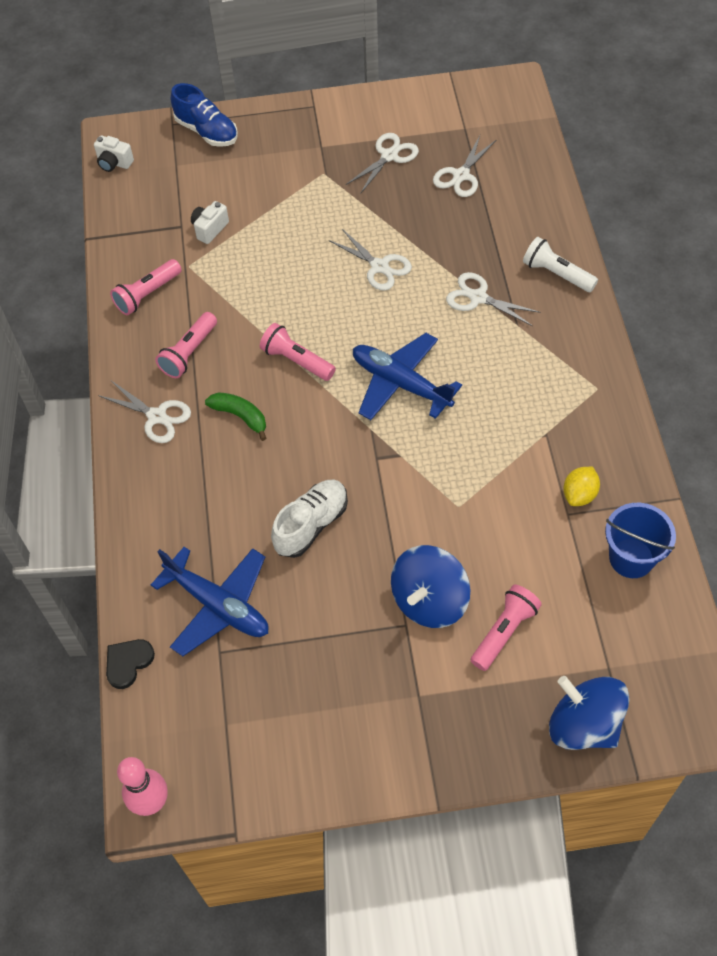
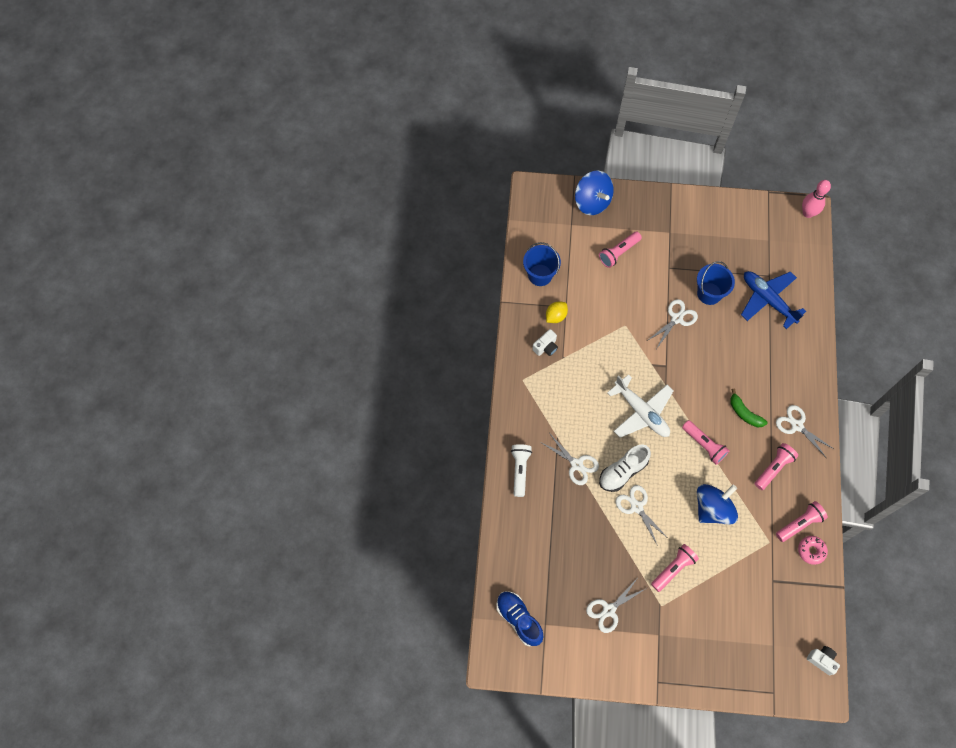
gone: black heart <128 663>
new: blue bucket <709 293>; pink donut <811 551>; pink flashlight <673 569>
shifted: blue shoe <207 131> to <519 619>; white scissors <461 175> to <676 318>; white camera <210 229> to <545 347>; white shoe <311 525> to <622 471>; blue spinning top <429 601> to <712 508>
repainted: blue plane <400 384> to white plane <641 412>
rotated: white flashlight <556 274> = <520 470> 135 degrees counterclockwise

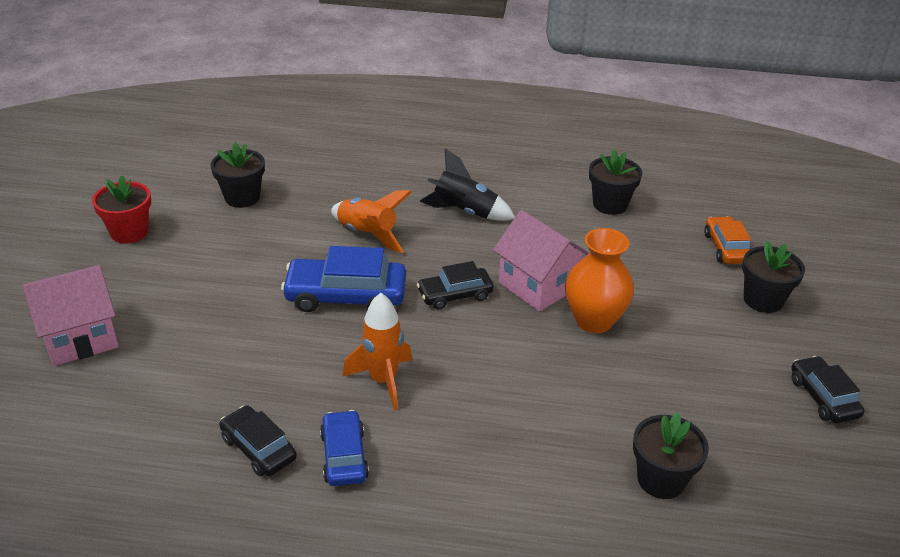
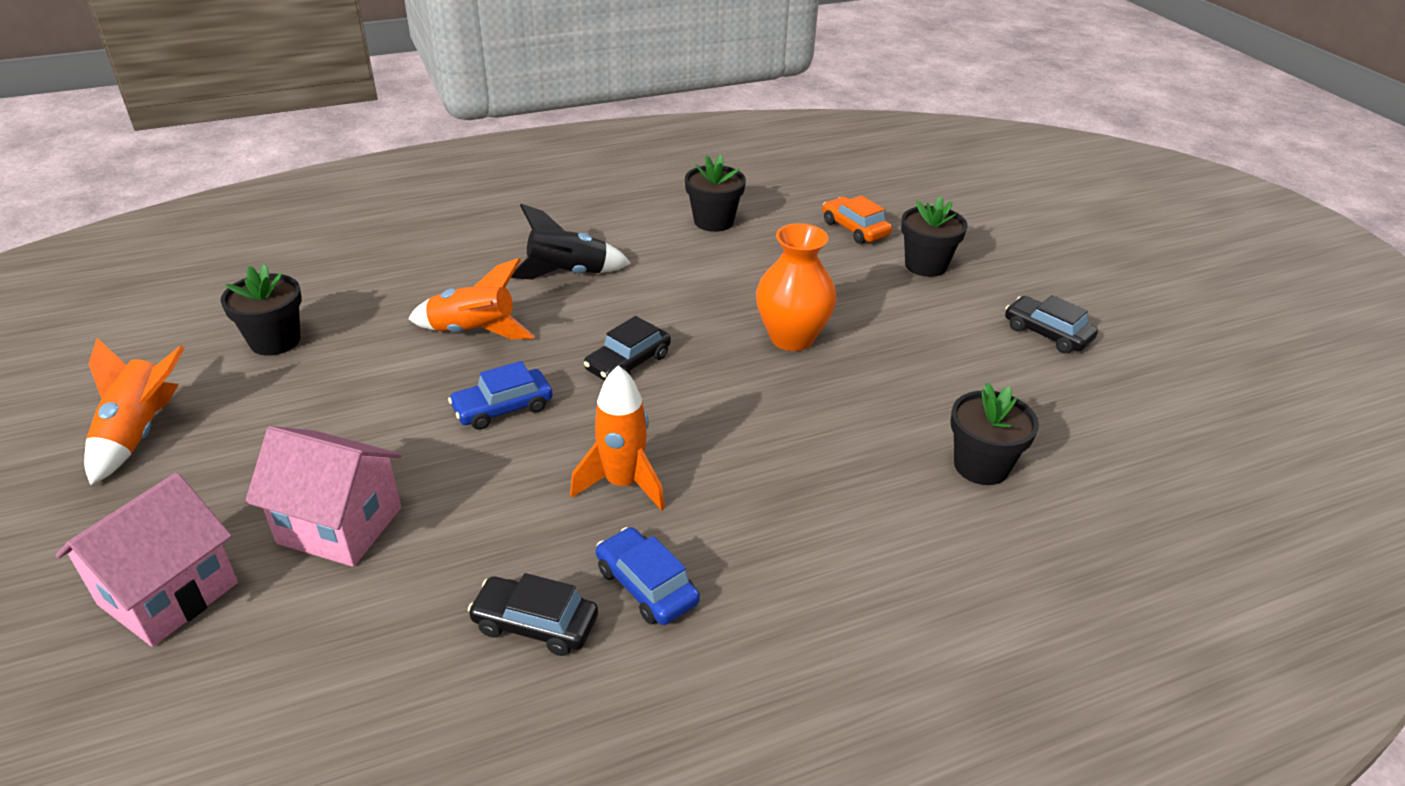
shifted: pink house <538 286> to <340 525>
swapped: red flower pot <129 232> to orange rocket <140 433>
scaled: blue car <346 296> = <502 408> x0.62

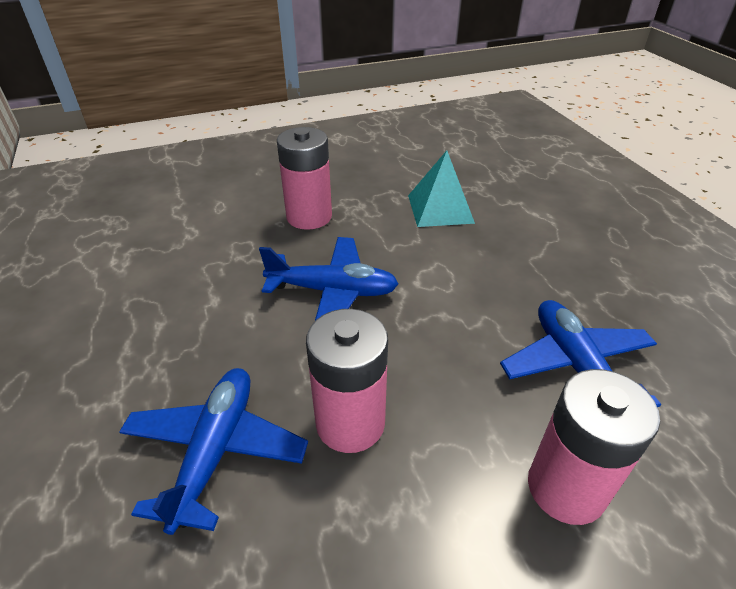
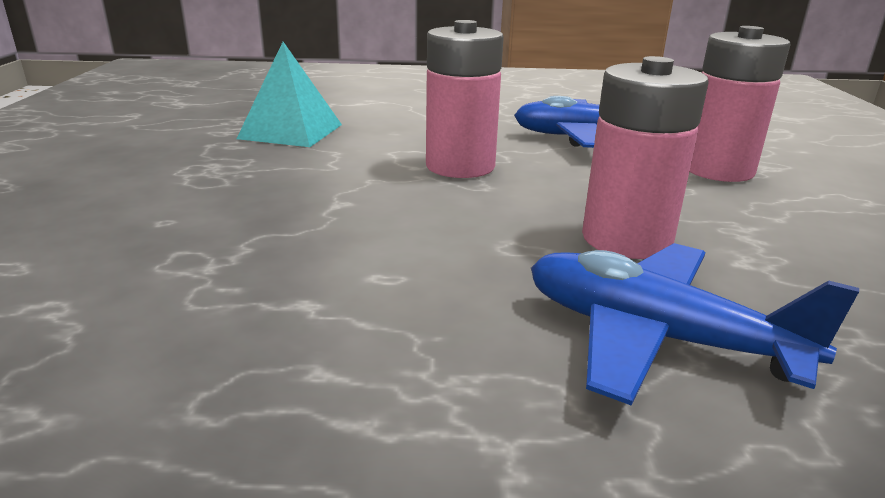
gone: blue plane <333 291>
shifted: pink battery <309 217> to <460 166>

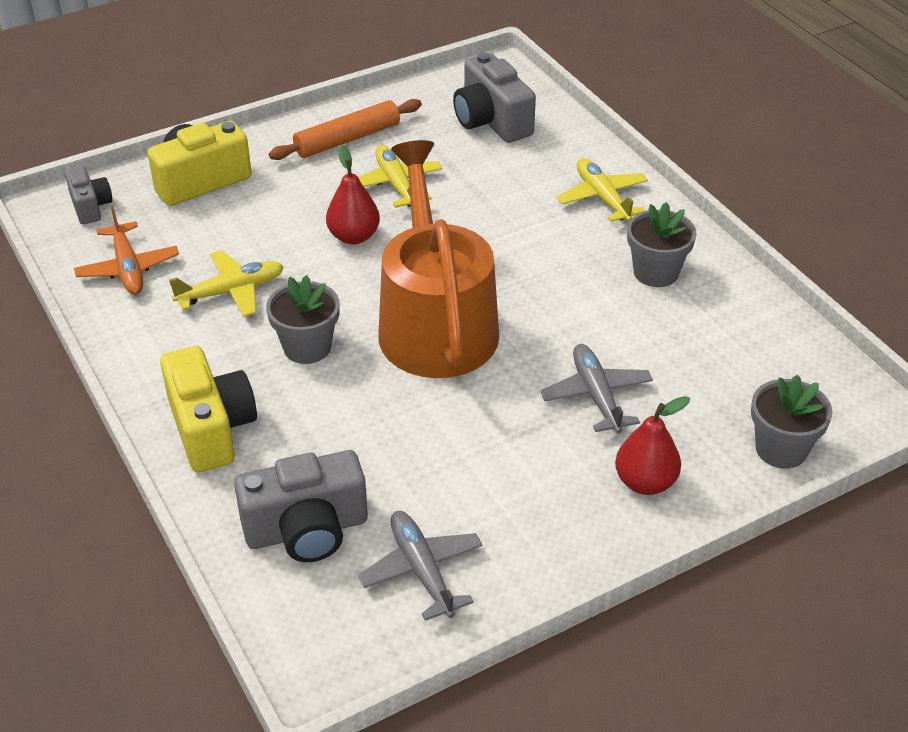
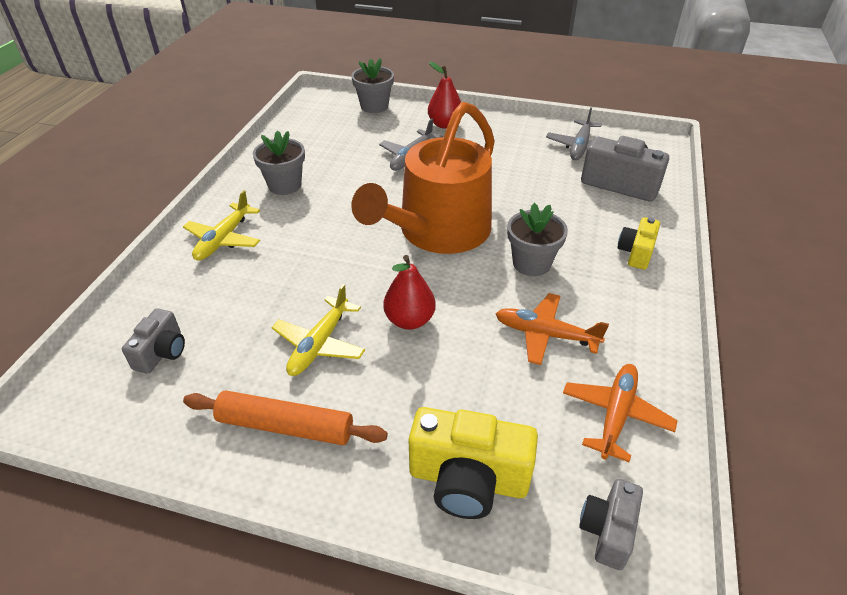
repainted: yellow plane <231 291> to orange plane <545 335>
scaled: grey camera <491 121> = <162 352> x0.59; yellow camera <211 428> = <636 253> x0.59

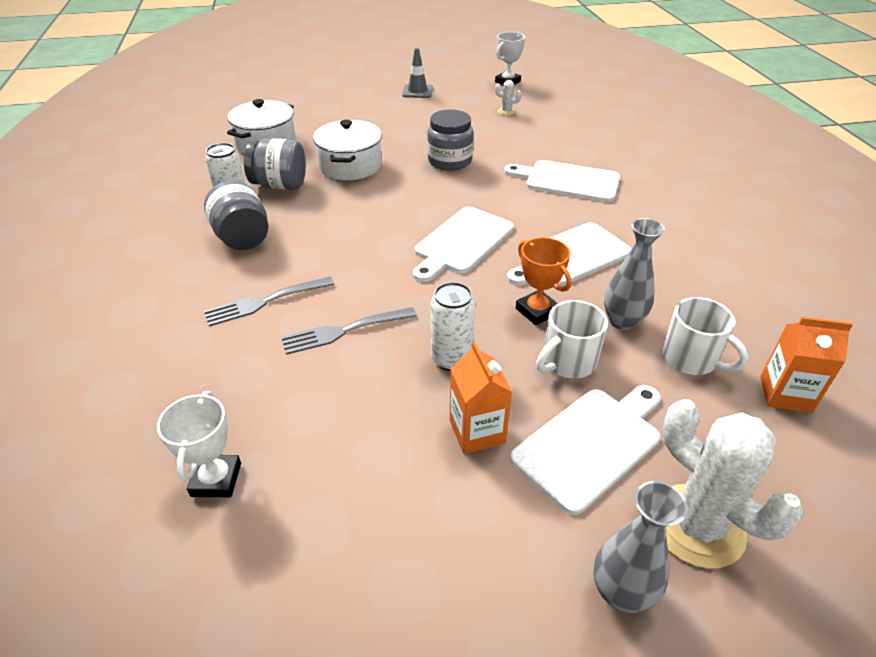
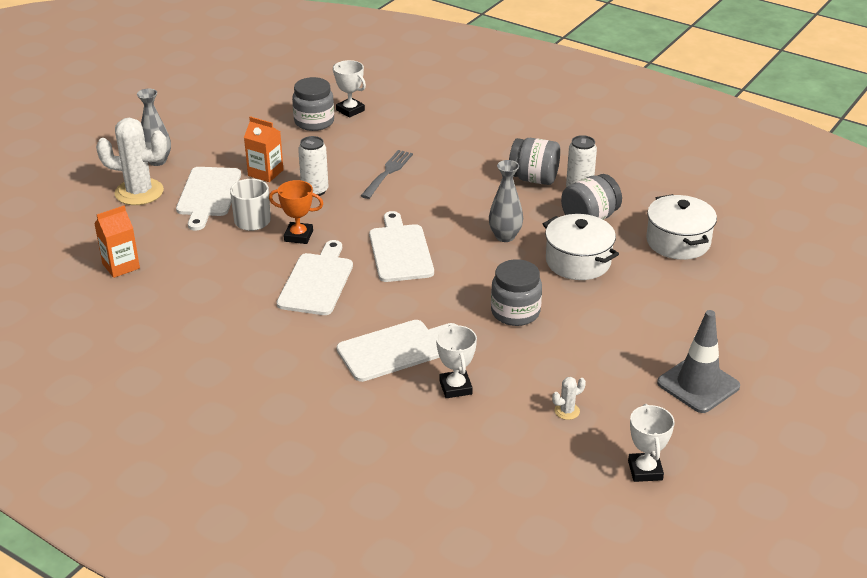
gone: grey fork <266 301>; white mug <691 359>
new: grey jar <314 122>; white trophy <455 387>
shifted: grey vase <622 321> to <505 236>
scaled: grey traffic cone <417 91> = <698 384> x1.54

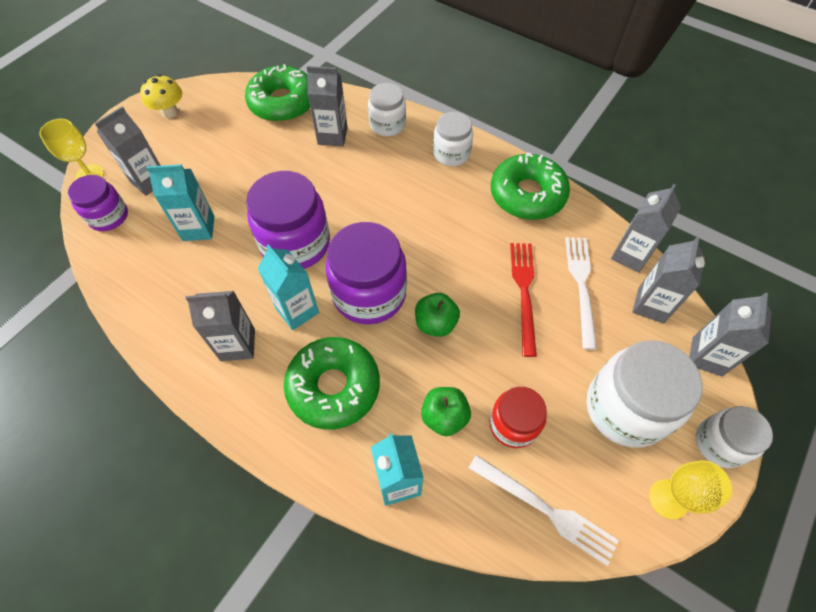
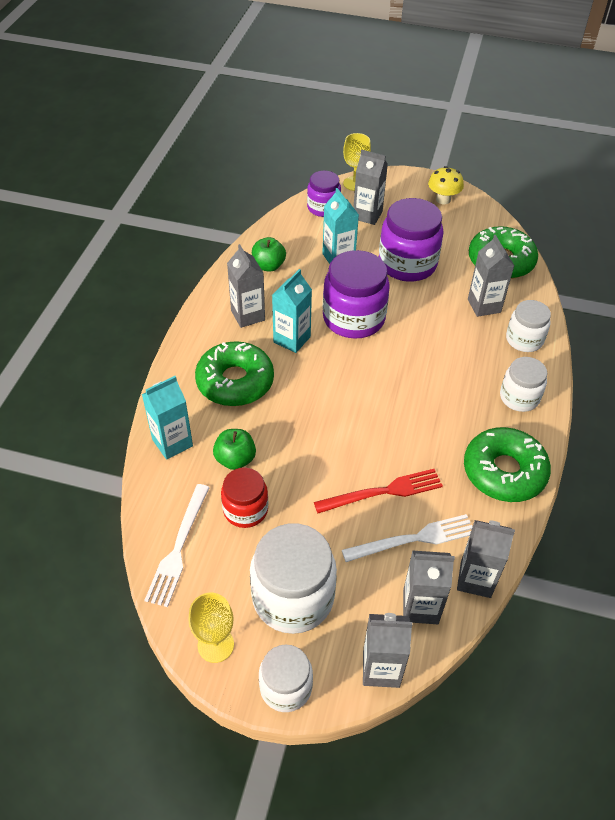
shifted: purple jar <369 294> to <407 264>; green apple <435 323> to <268 266>

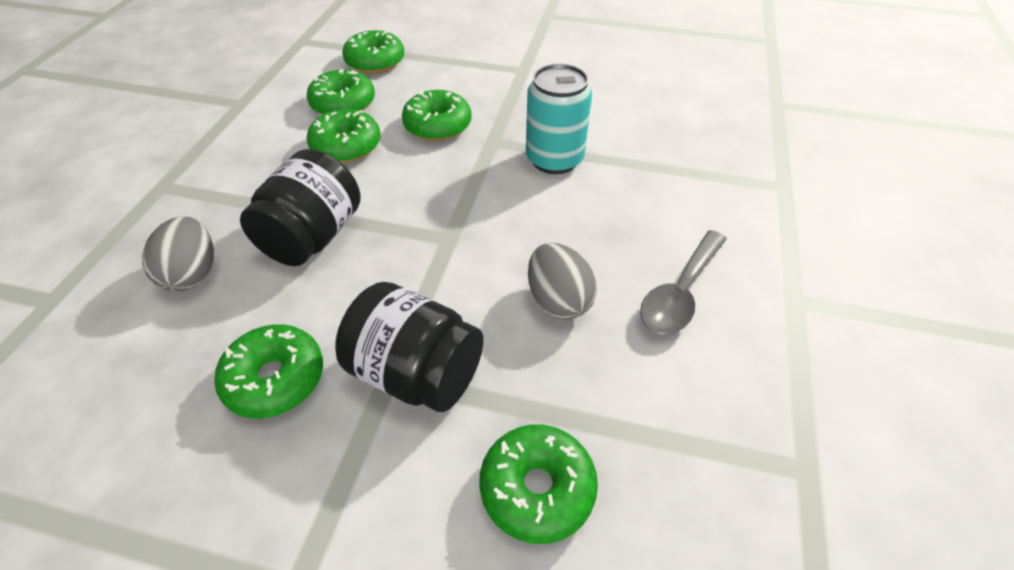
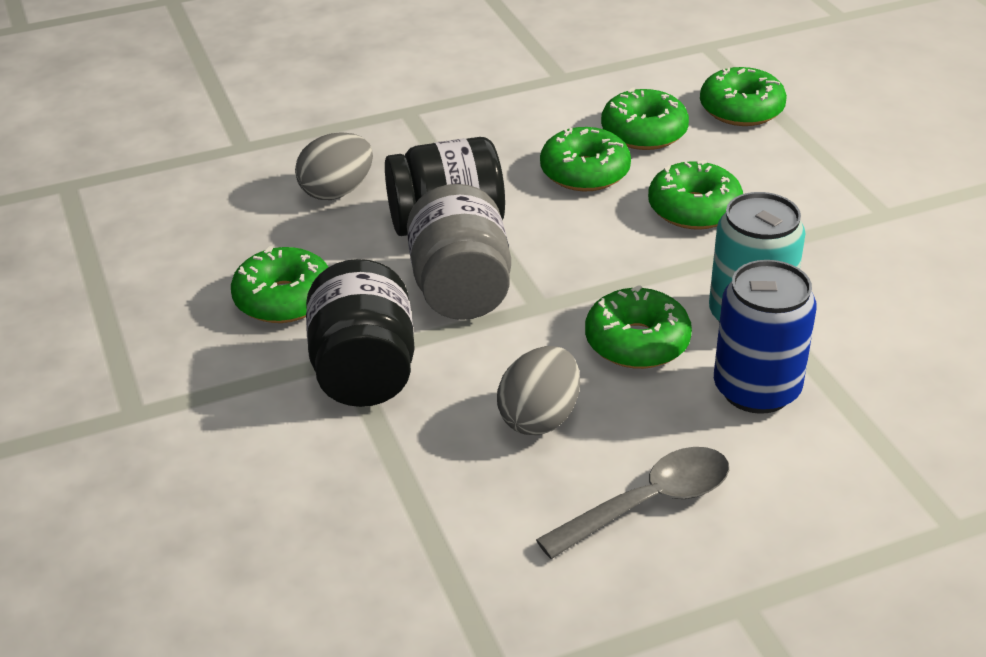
new: grey jar <461 289>; blue can <756 389>
shifted: green donut <537 488> to <637 342>
rotated: grey spoon <680 293> = <649 503> 150 degrees clockwise

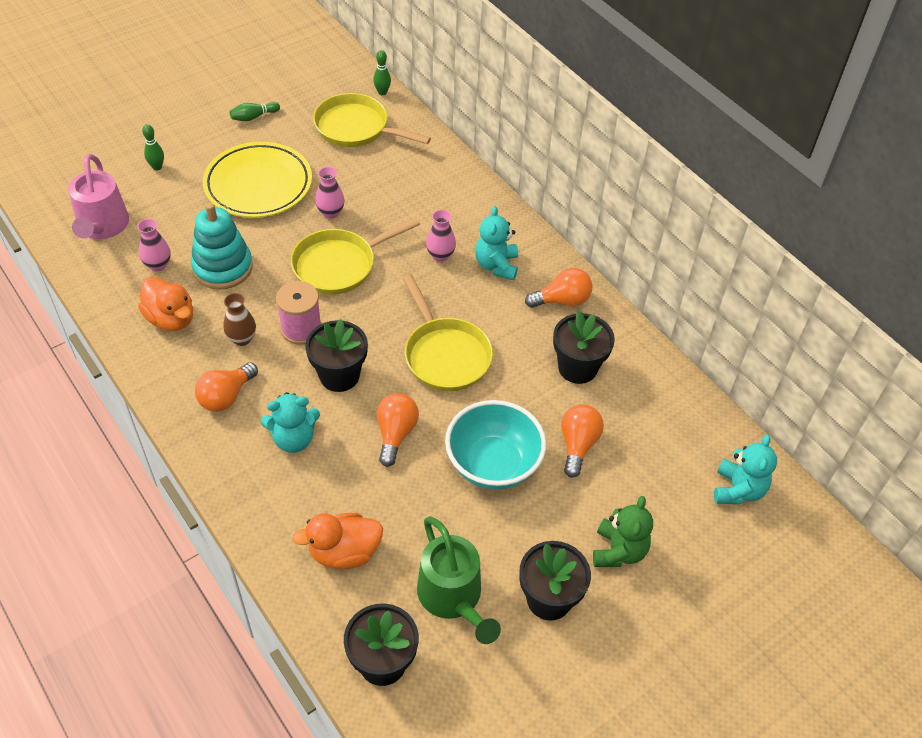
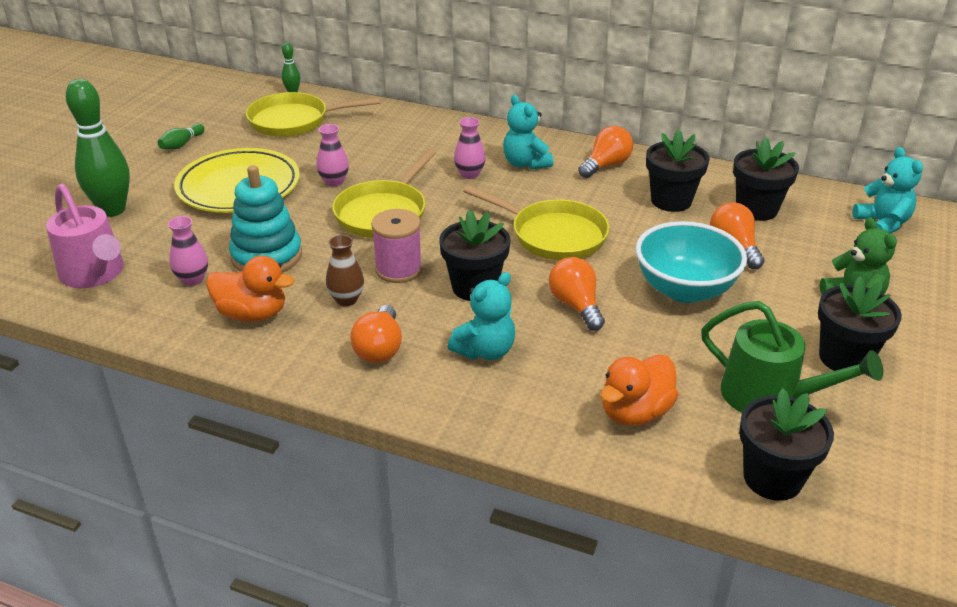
new: black flower pot <756 209>
scaled: green bowling pin <157 167> = <113 210> x2.21

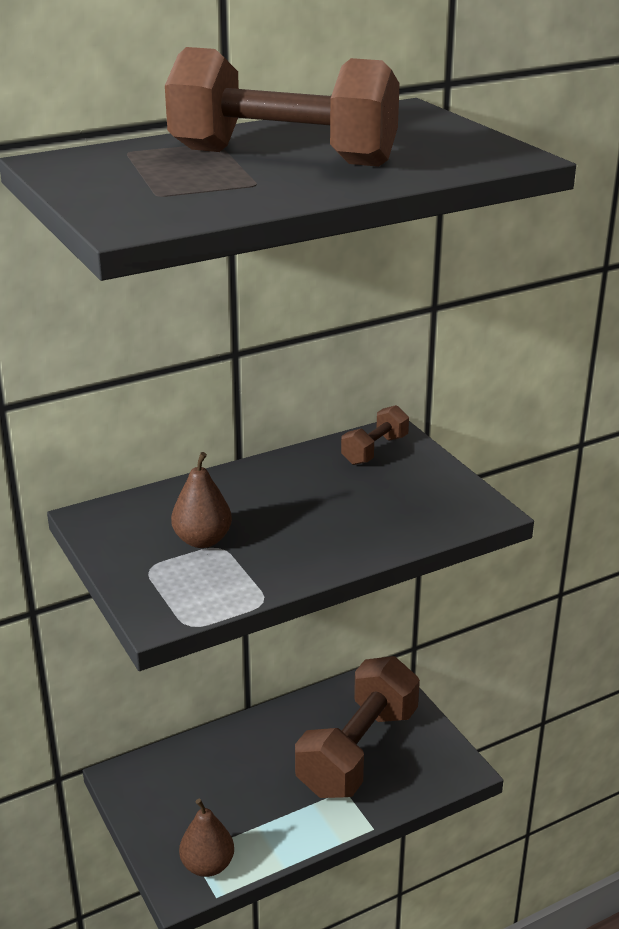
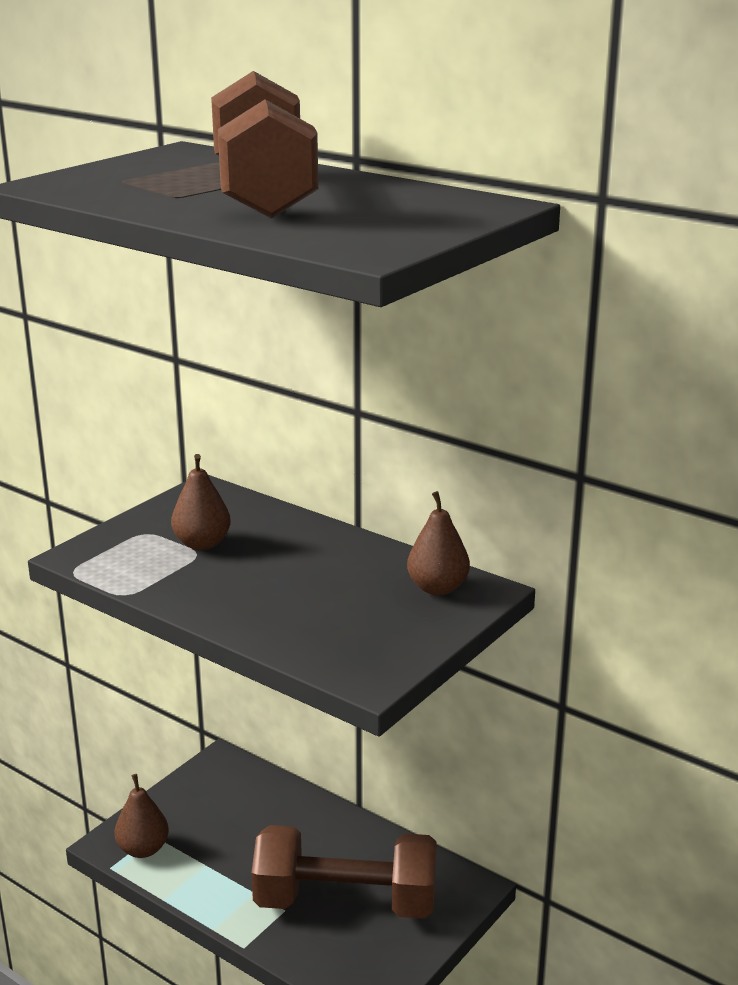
swapped: brown dumbbell <374 450> to brown pear <437 588>

